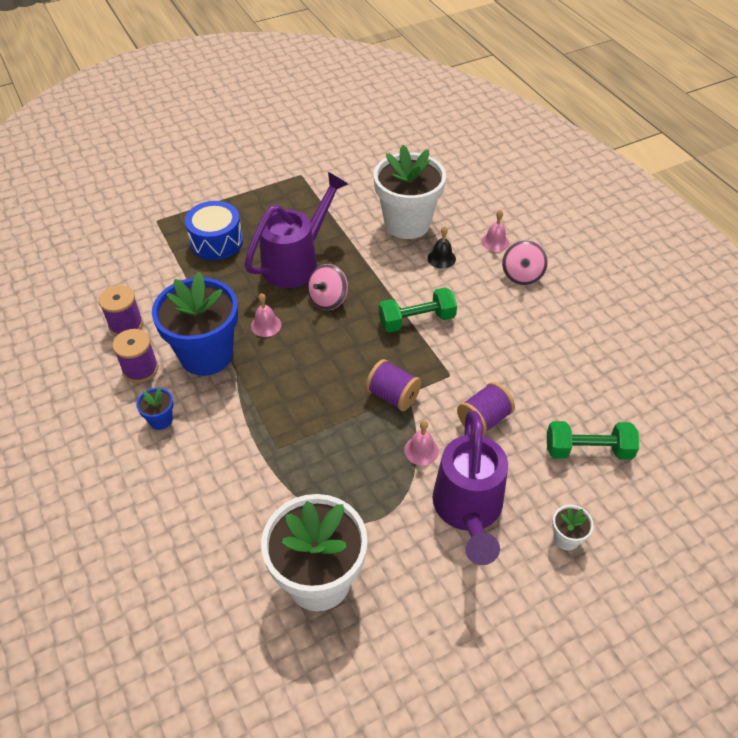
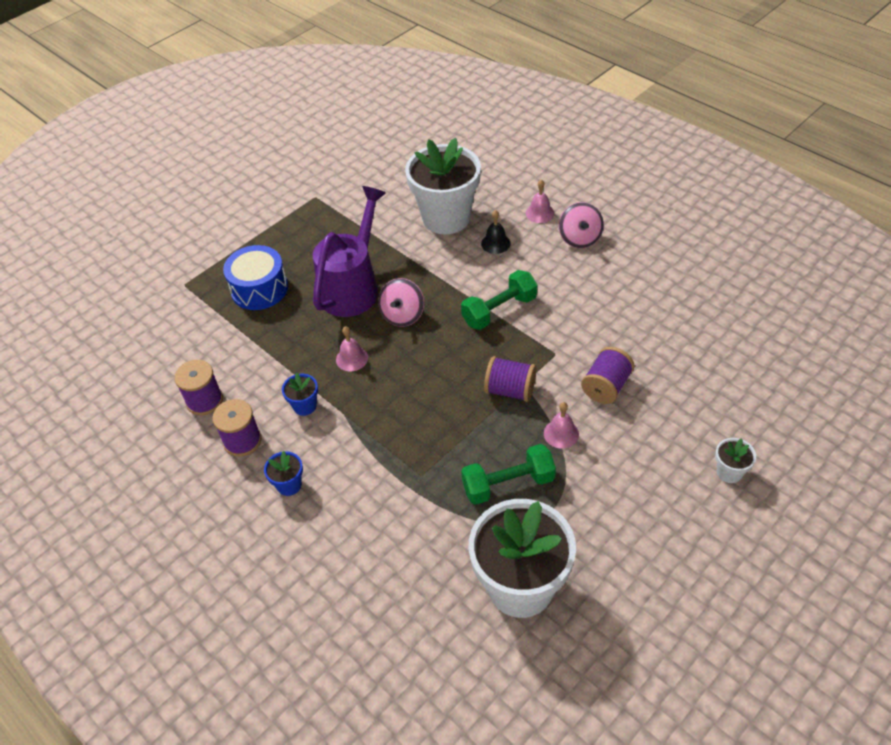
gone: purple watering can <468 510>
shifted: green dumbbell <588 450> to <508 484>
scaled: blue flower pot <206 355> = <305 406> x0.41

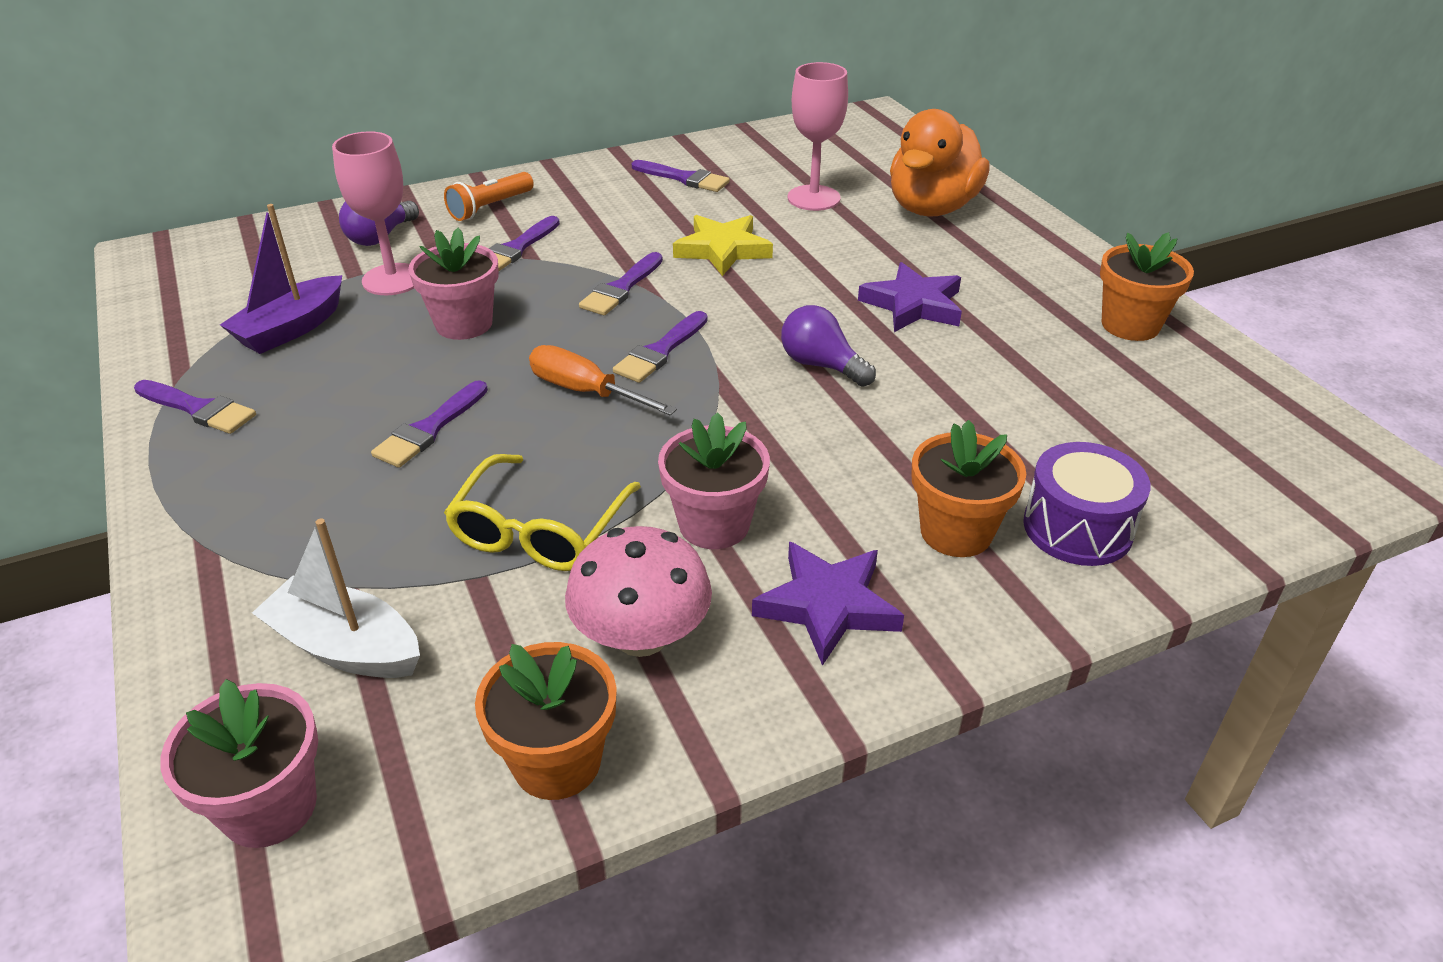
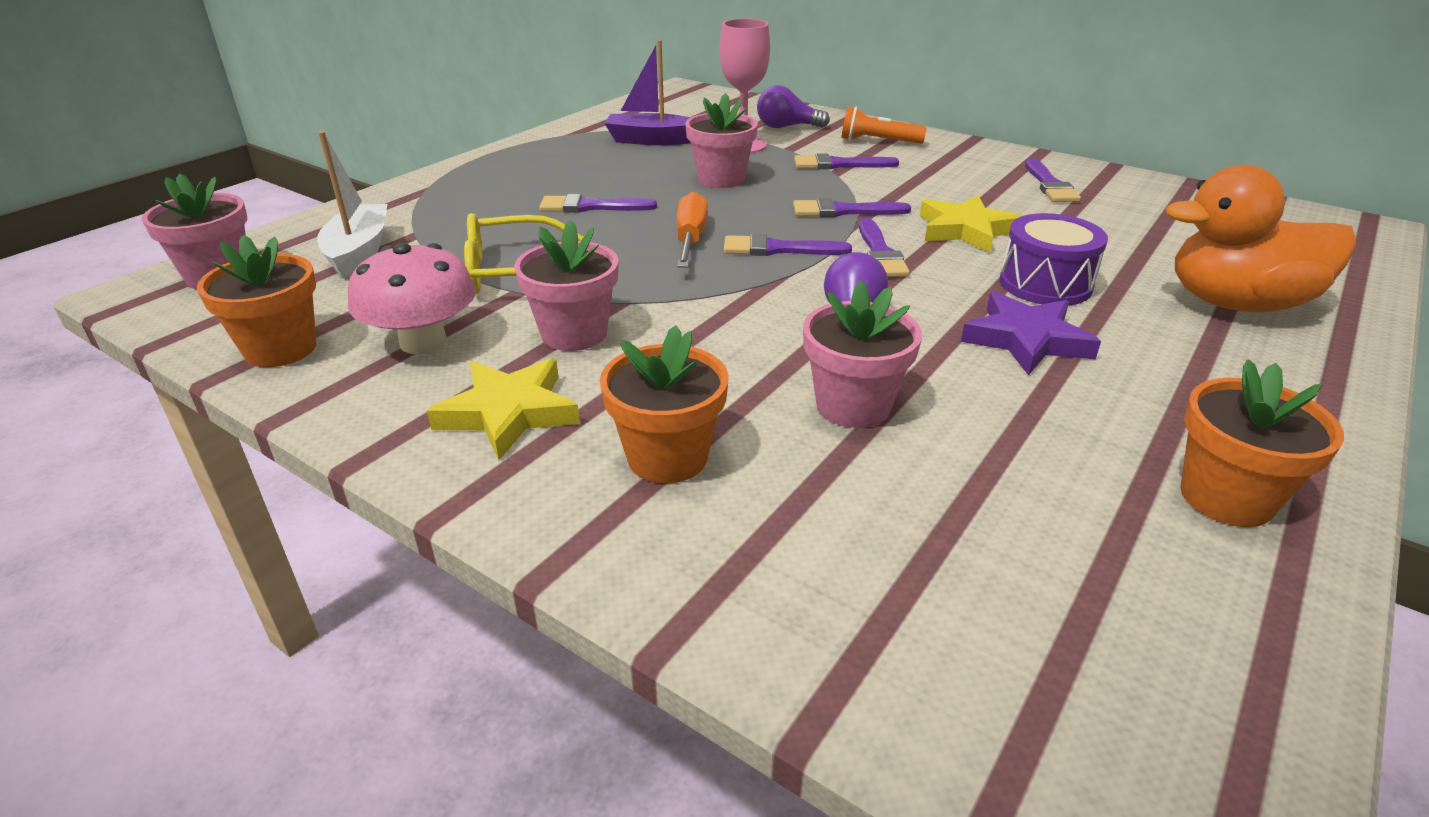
gone: pink goblet <813 198>
new: pink flower pot <853 406>
shifted: purple brush <198 409> to <880 253>; purple drum <1077 528> to <1045 284>
repainted: purple star <828 606> to yellow star <508 413>

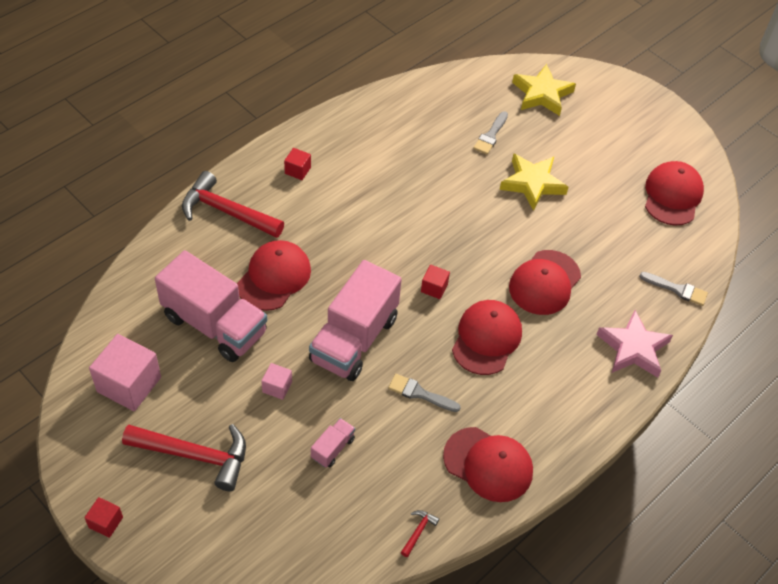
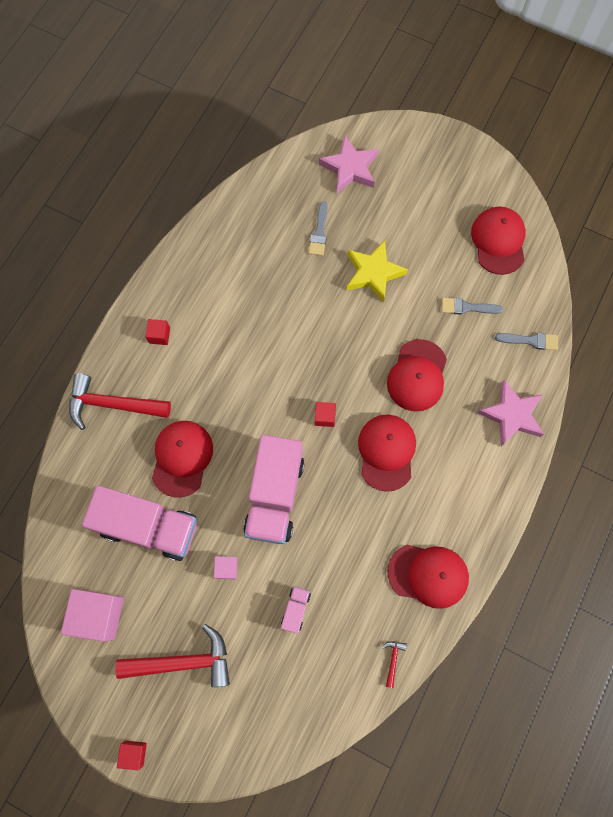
shifted: grey brush <420 393> to <467 307>
repainted: yellow star <542 94> to pink star <350 168>

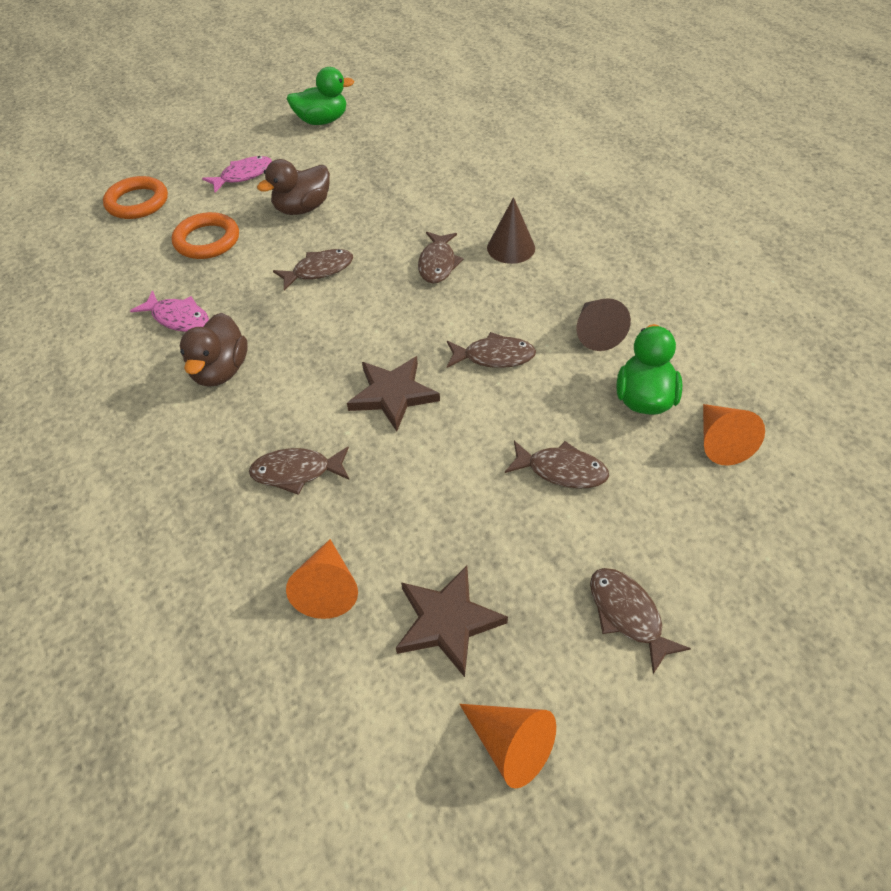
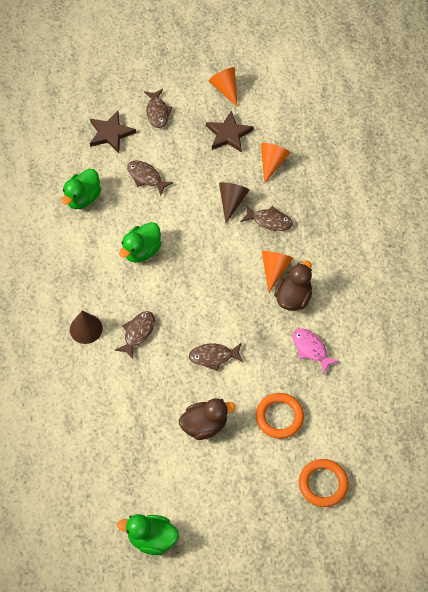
gone: pink fish <243 175>
shifted: brown cone <596 332> to <231 202>; brown star <393 394> to <110 133>; orange cone <720 442> to <274 270>
swapped: brown fish <494 356> to green duck <142 251>

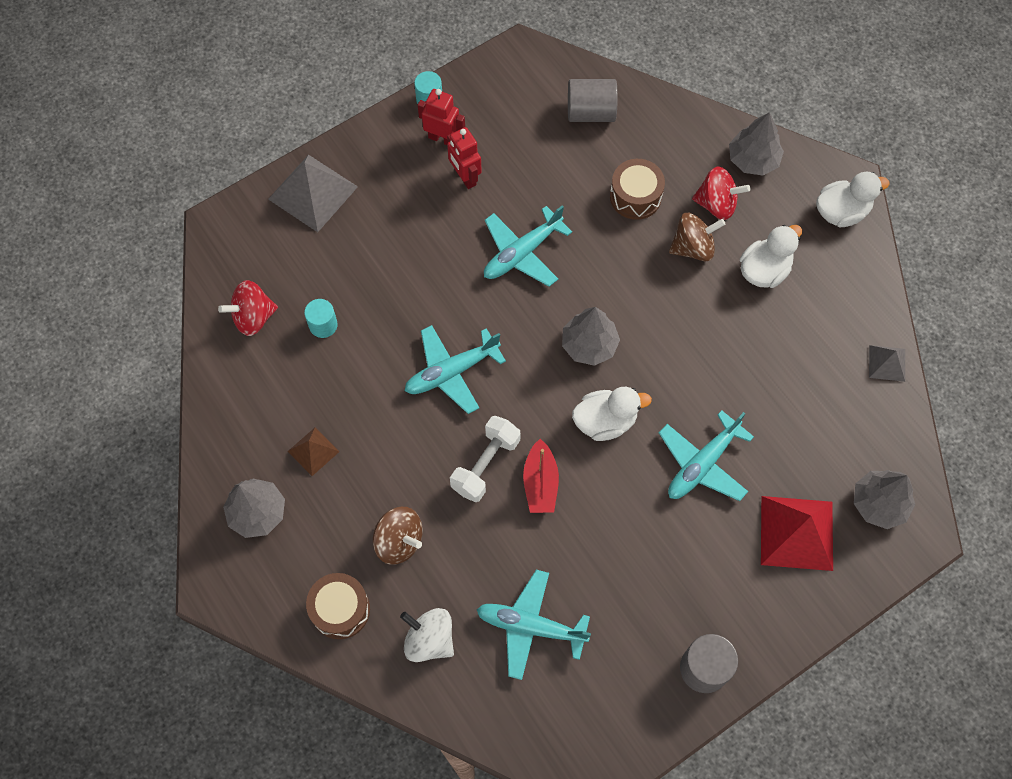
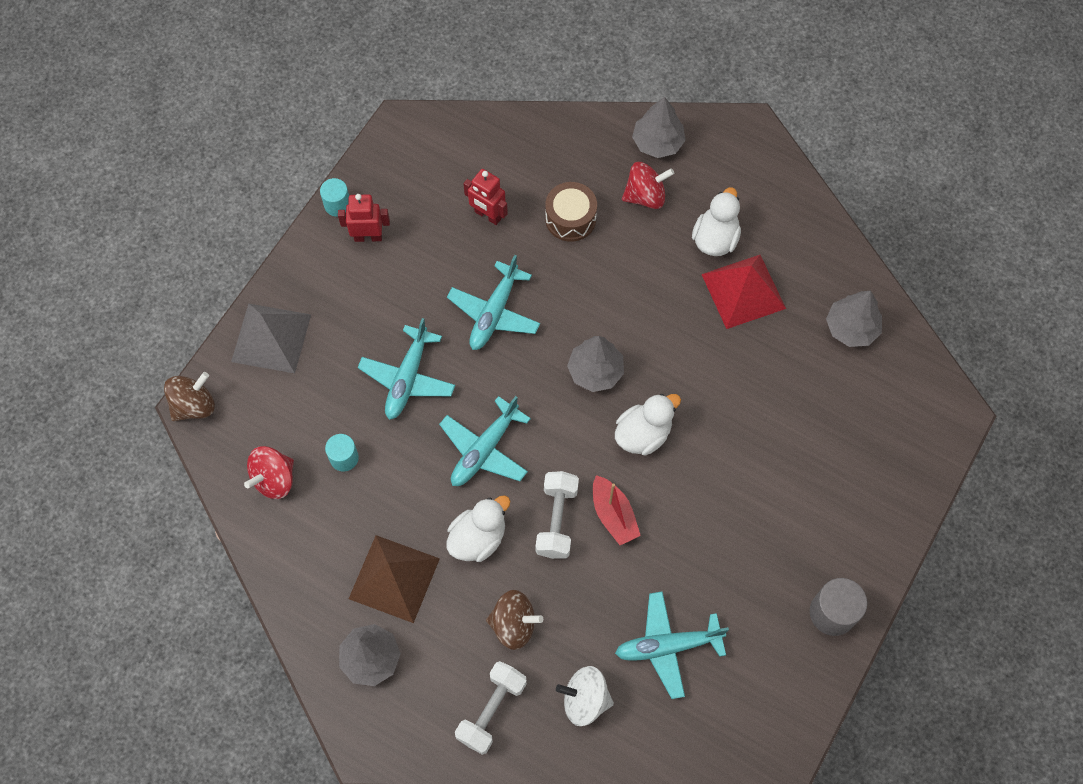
gone: grey cylinder <590 112>; grey pyramid <887 363>
shifted: red robot <465 177> to <487 215>; white duck <841 212> to <478 538>; brown spinning top <693 247> to <194 405>; turquoise plane <702 464> to <407 378>; grey tree <879 503> to <851 328>; red pyramid <796 533> to <743 291>
swapped: brown drum <340 609> to white dumbbell <491 710>
scaled: brown pyramid <313 451> = <394 578> x1.89

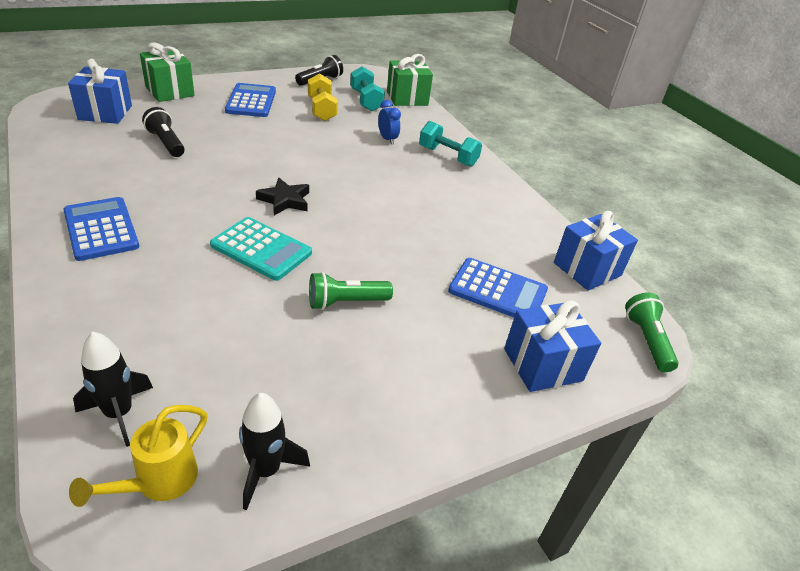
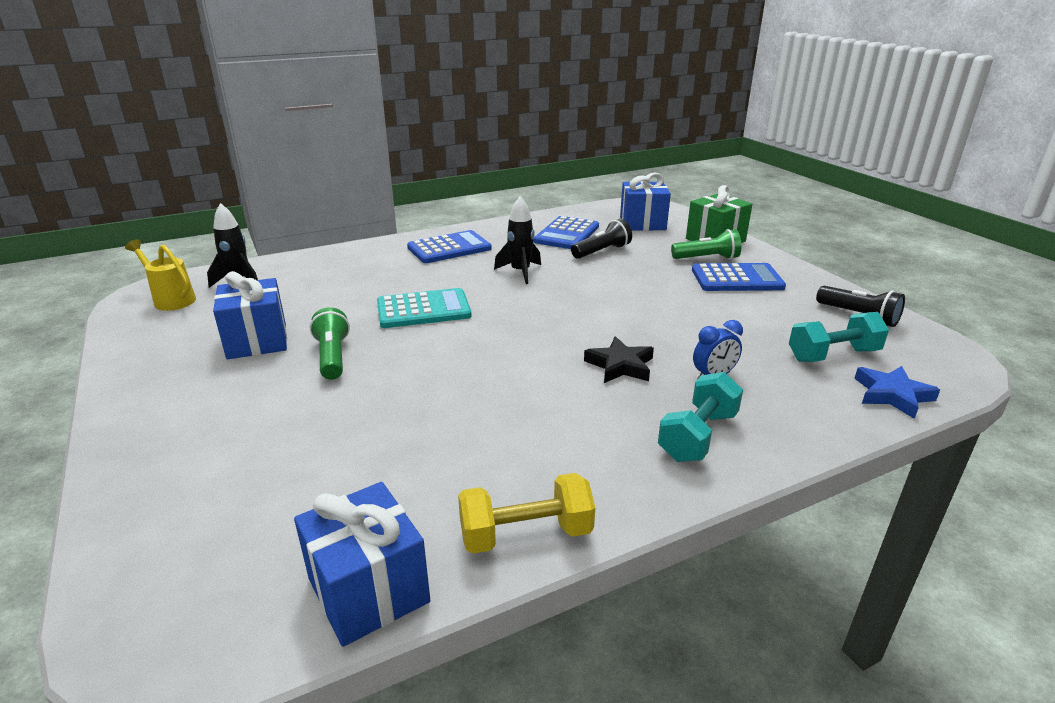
shifted: yellow dumbbell <321 109> to <526 534>; black star <285 200> to <620 365>; blue calculator <498 291> to <567 234>; green flashlight <647 340> to <707 258>; blue gift <542 364> to <257 341>; black rocket <265 470> to <520 272>
swapped: green gift <407 98> to blue star <892 395>
rotated: turquoise calculator <261 249> = <423 310> 135 degrees counterclockwise

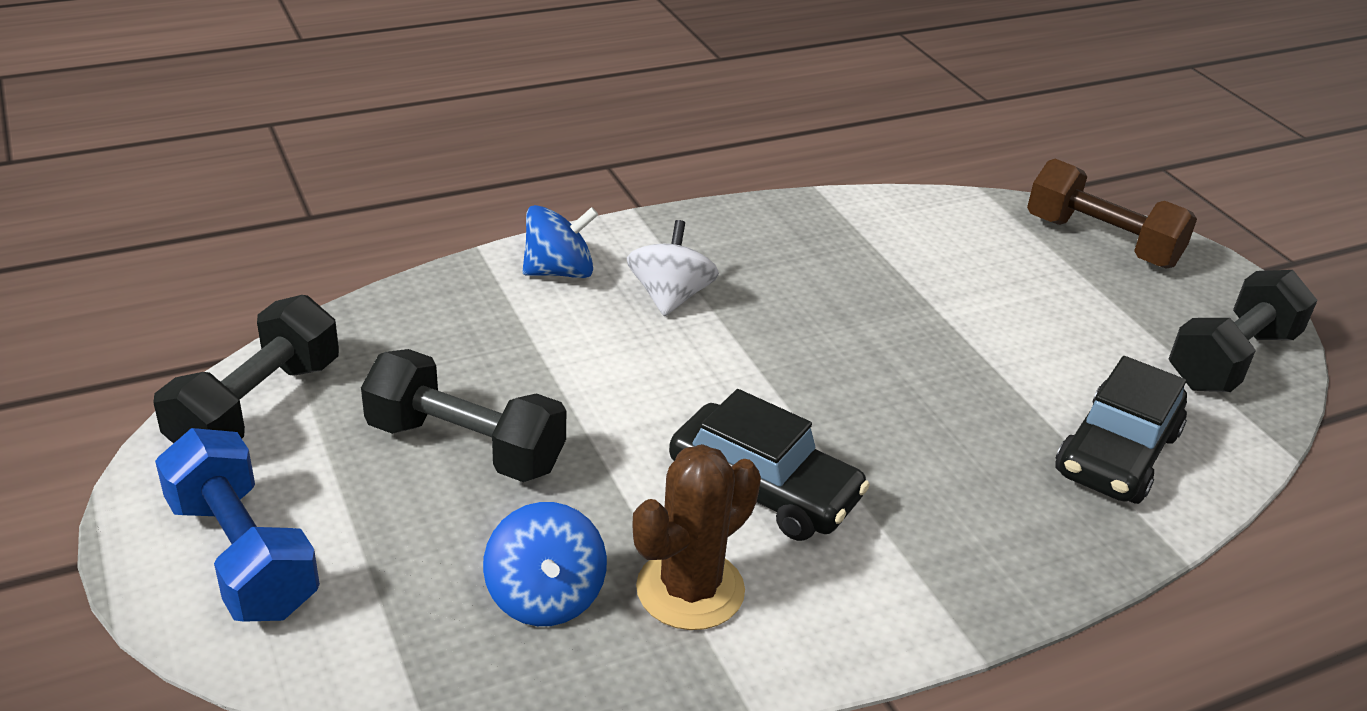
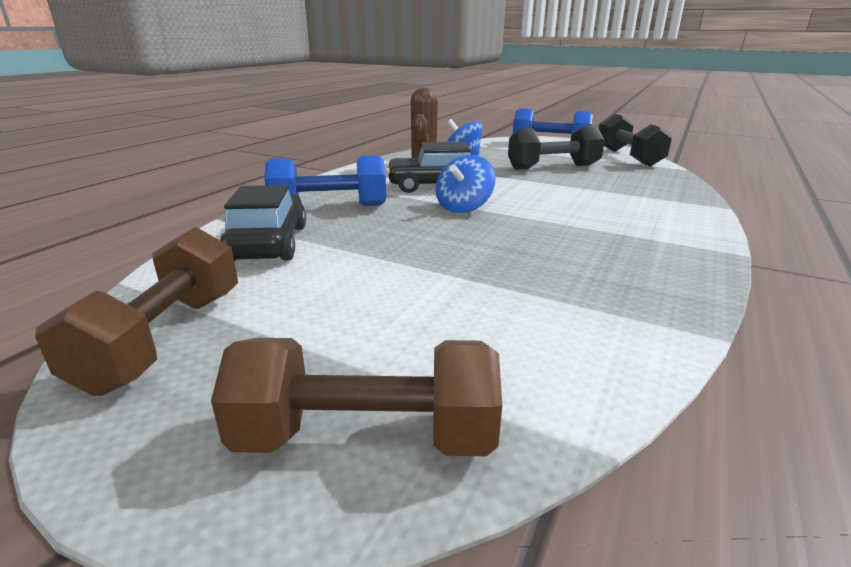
gone: white spinning top <670 297>
new: blue dumbbell <329 207>
shifted: blue spinning top <559 271> to <463 207>
repainted: black dumbbell <1232 359> to brown dumbbell <164 338>

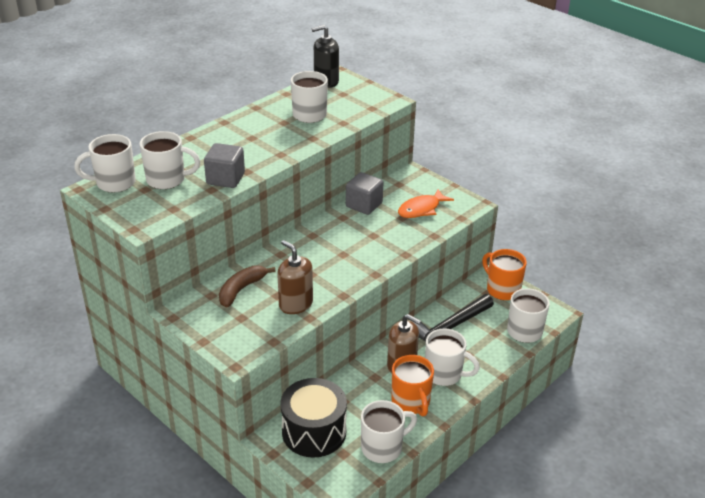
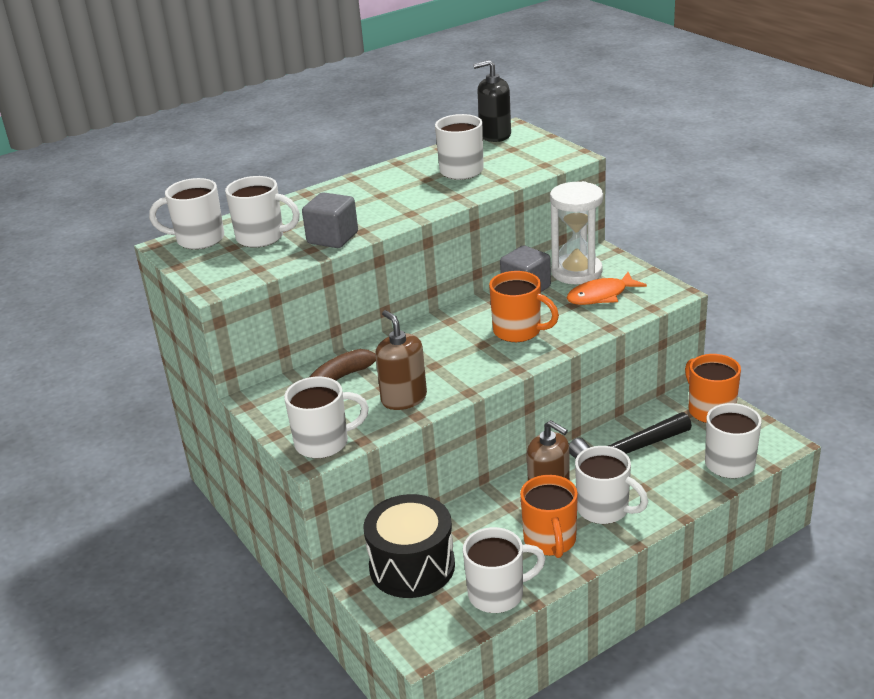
new: white hourglass <576 272>; orange mug <518 331>; white mug <324 443>

